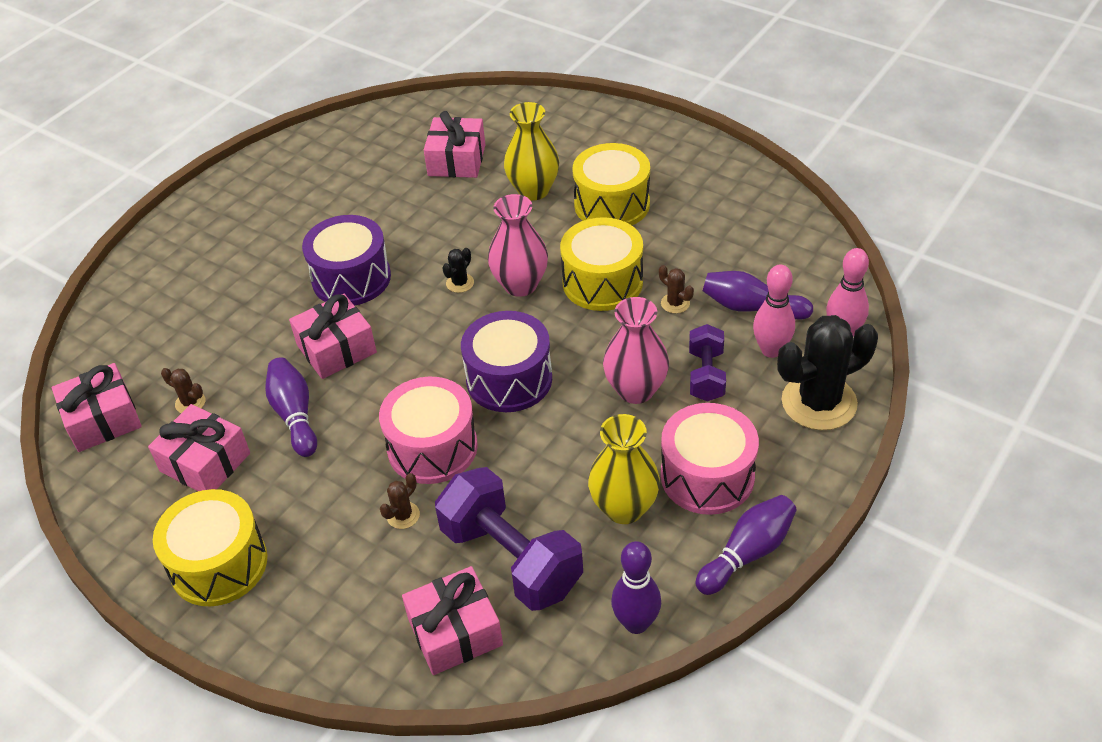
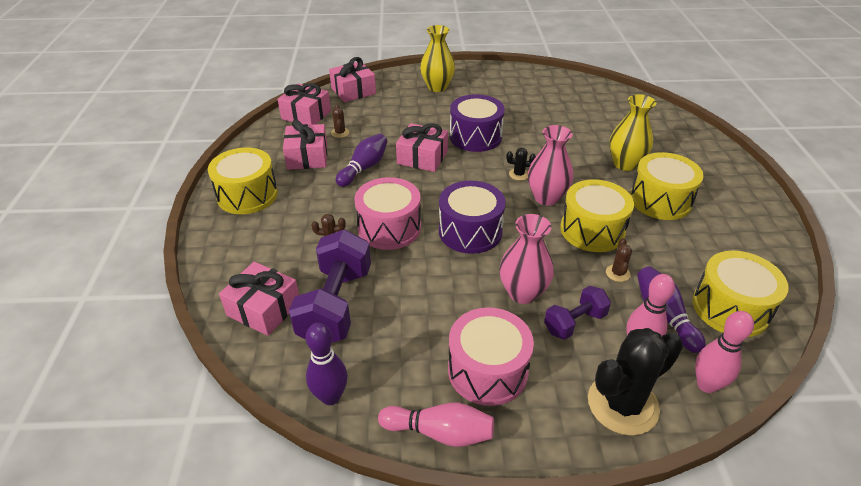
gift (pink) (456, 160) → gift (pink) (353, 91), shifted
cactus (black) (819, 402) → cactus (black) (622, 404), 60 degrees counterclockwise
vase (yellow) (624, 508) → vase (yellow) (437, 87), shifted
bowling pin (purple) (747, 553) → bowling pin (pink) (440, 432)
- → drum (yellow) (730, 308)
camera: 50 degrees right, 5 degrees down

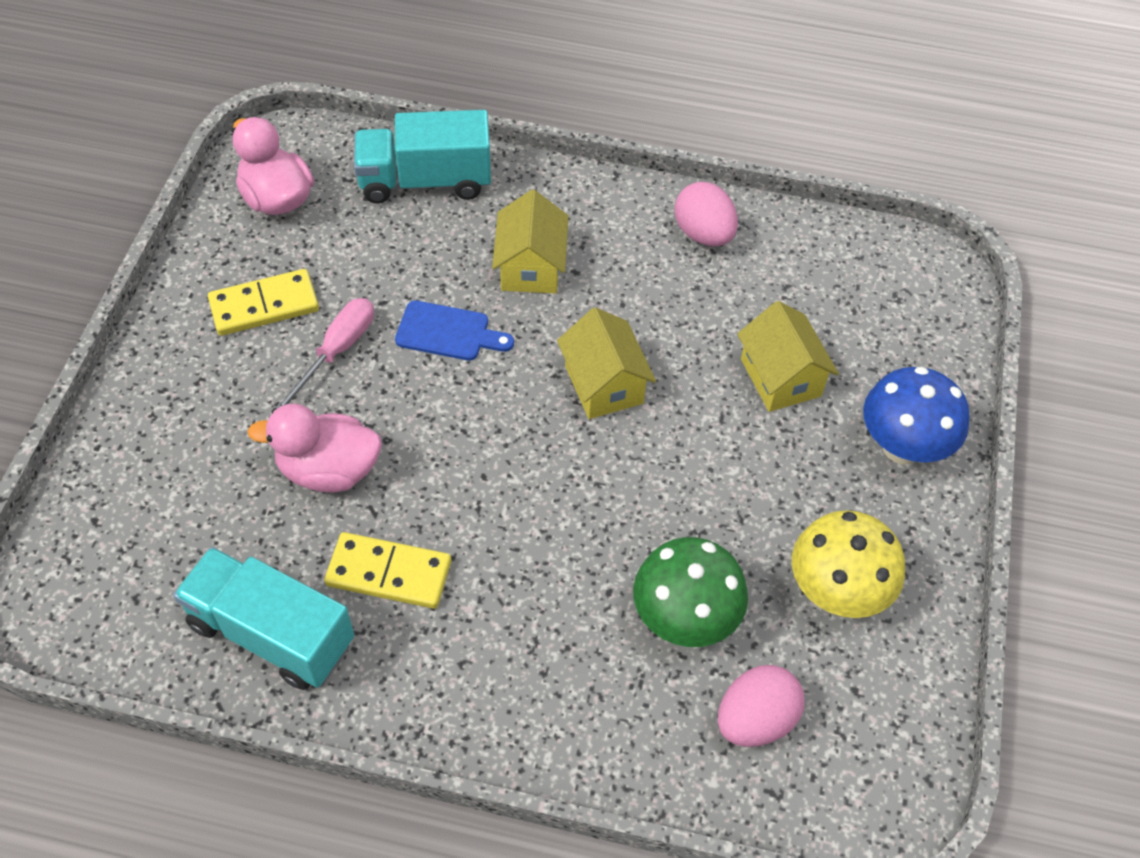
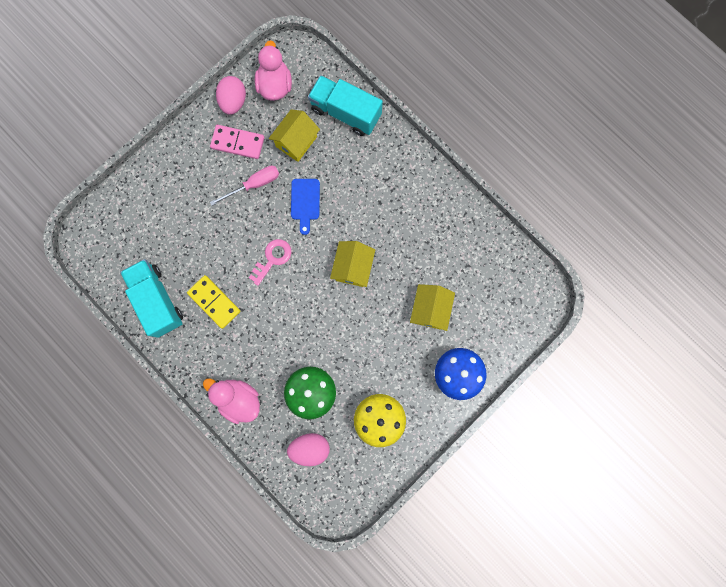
egg (pink) (703, 234) → egg (pink) (234, 102), shifted
house (yellow) (530, 267) → house (yellow) (296, 141), shifted
domino (yellow) (264, 306) → domino (pink) (238, 143)
cutting board (blue) (448, 332) → cutting board (blue) (305, 202), 45 degrees clockwise
duck (pink) (329, 470) → duck (pink) (239, 399), shifted
- → key (pink) (272, 259)
camera: 35 degrees right, 25 degrees up

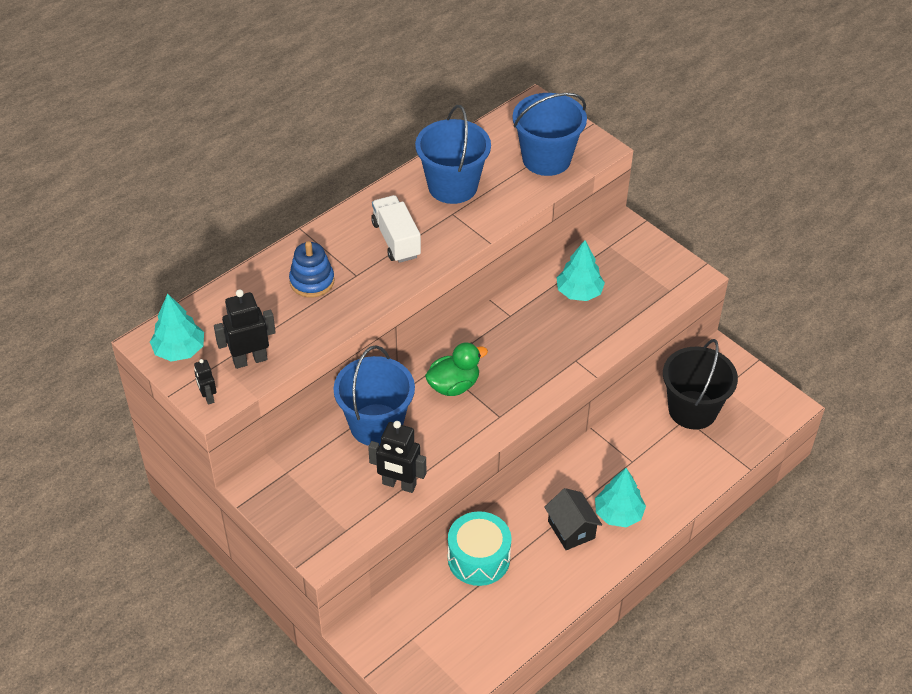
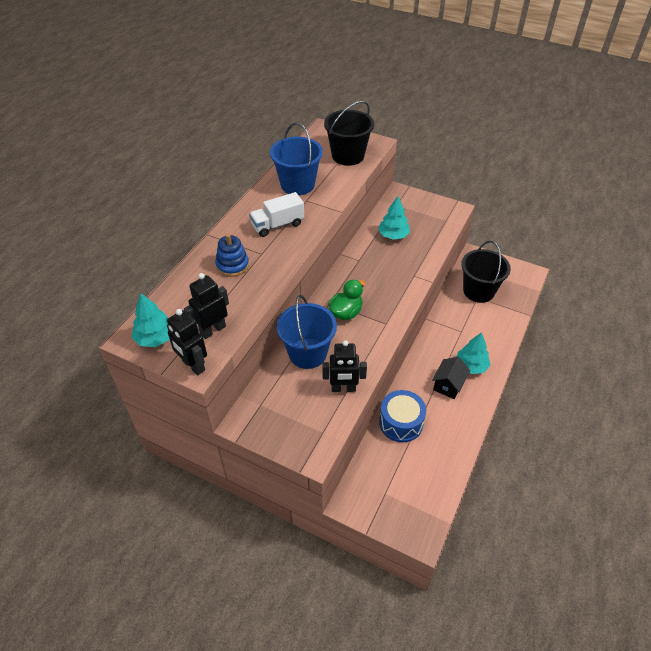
bucket (blue) (546, 159) → bucket (black) (348, 156)
truck (white) (396, 240) → truck (white) (277, 225), 75 degrees counterclockwise
robot (black) (208, 397) → robot (black) (193, 365), x1.81
house (black) (571, 529) → house (black) (448, 385), 75 degrees clockwise
drum (turquoise) (478, 558) → drum (blue) (401, 423)
camera: 20 degrees left, 0 degrees up

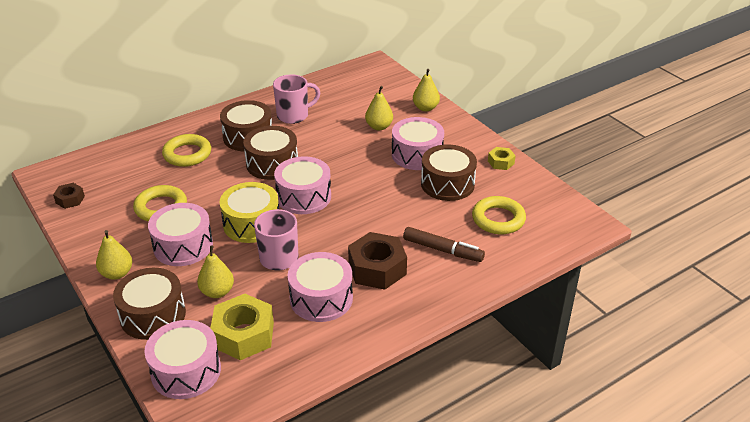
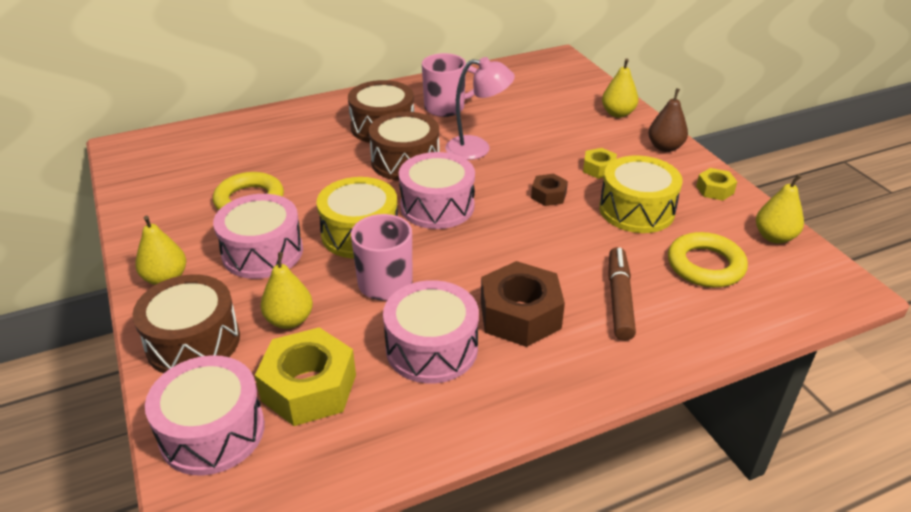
pear (yellow) (379, 127) → pear (yellow) (774, 237), shifted
drum (pink) (417, 154) → nut (yellow) (599, 169)
ring (yellow) (187, 154) → -
drum (brown) (447, 184) → drum (yellow) (636, 210)
nut (brown) (70, 199) → nut (brown) (548, 195), shifted
marker (brown) (442, 250) → marker (brown) (619, 299), 120 degrees counterclockwise
- → lamp (pink) (477, 148)
- → pear (brown) (665, 147)
camera: 10 degrees right, 0 degrees up

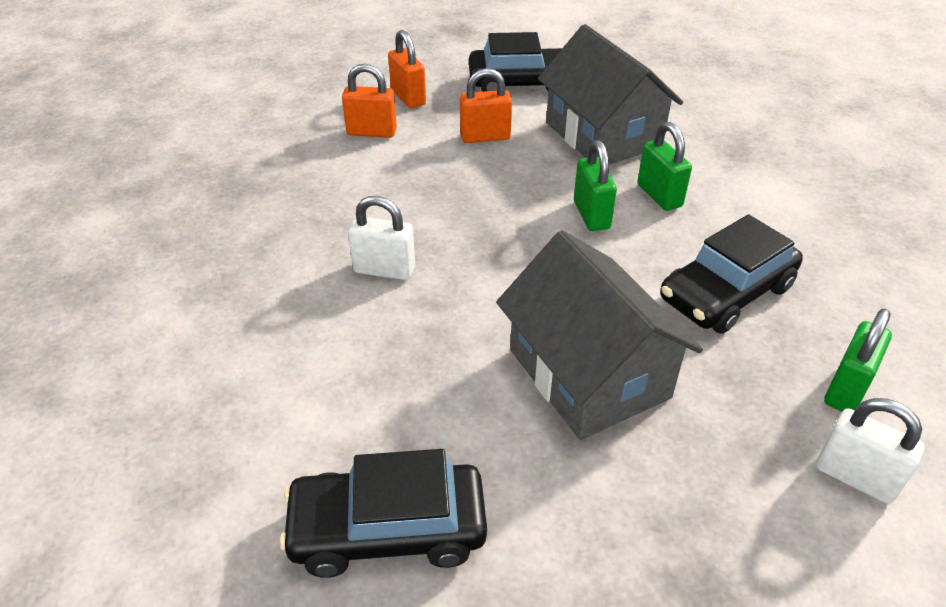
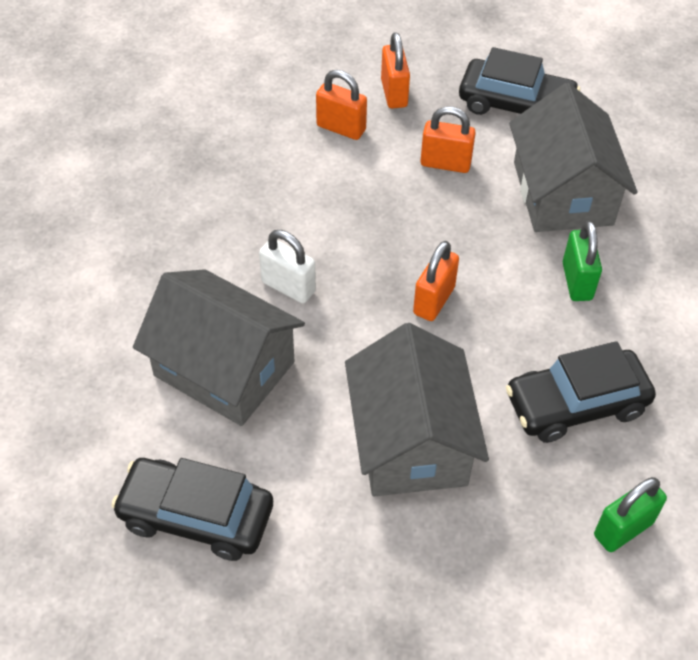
padlock (green) (591, 215) → -
padlock (white) (855, 477) → -
- → padlock (orange) (434, 300)
- → house (grey) (224, 369)
camera: 20 degrees right, 10 degrees up

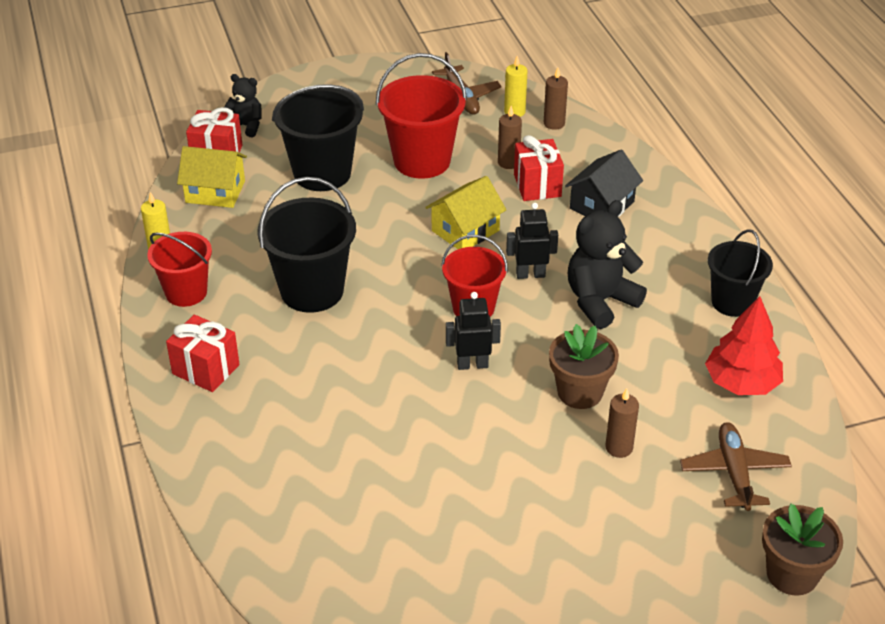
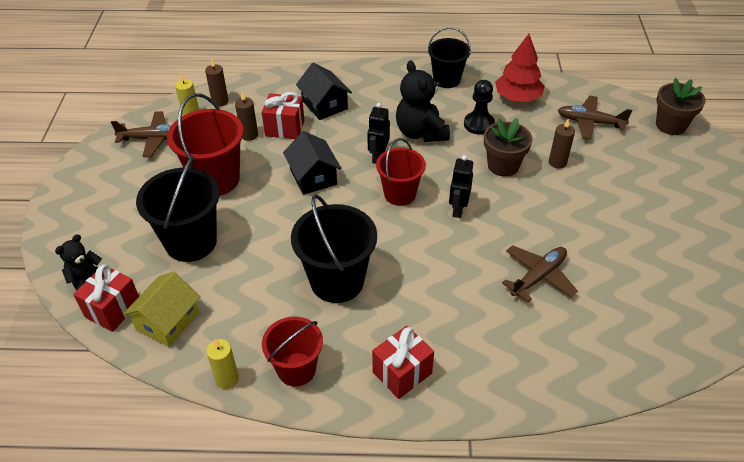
house (yellow) (465, 231) → house (black) (313, 177)
- → pawn (black) (479, 124)
- → plane (brown) (538, 276)
camera: 70 degrees left, 5 degrees up

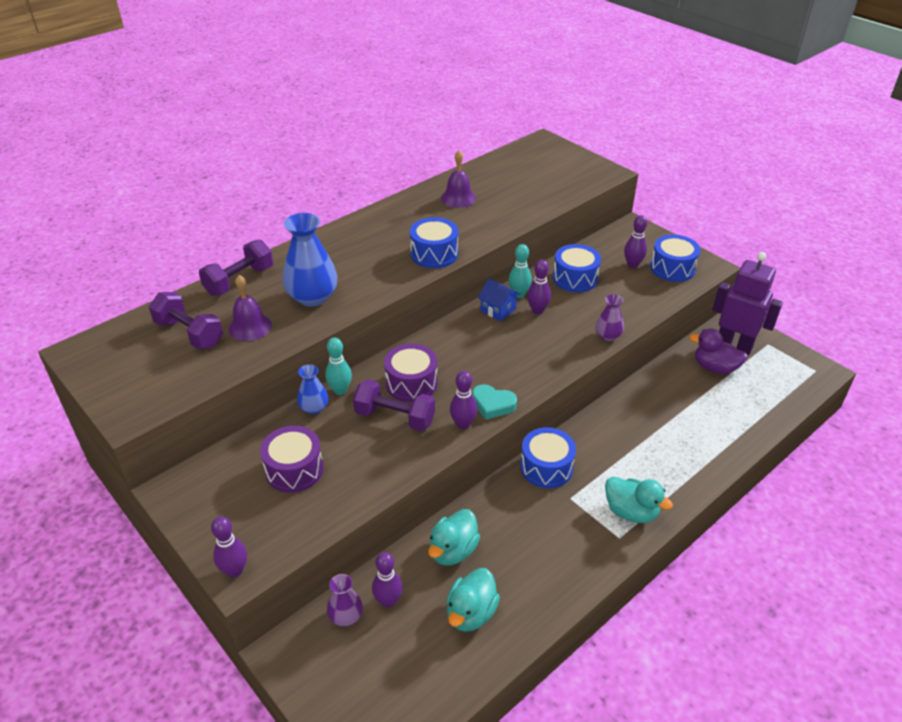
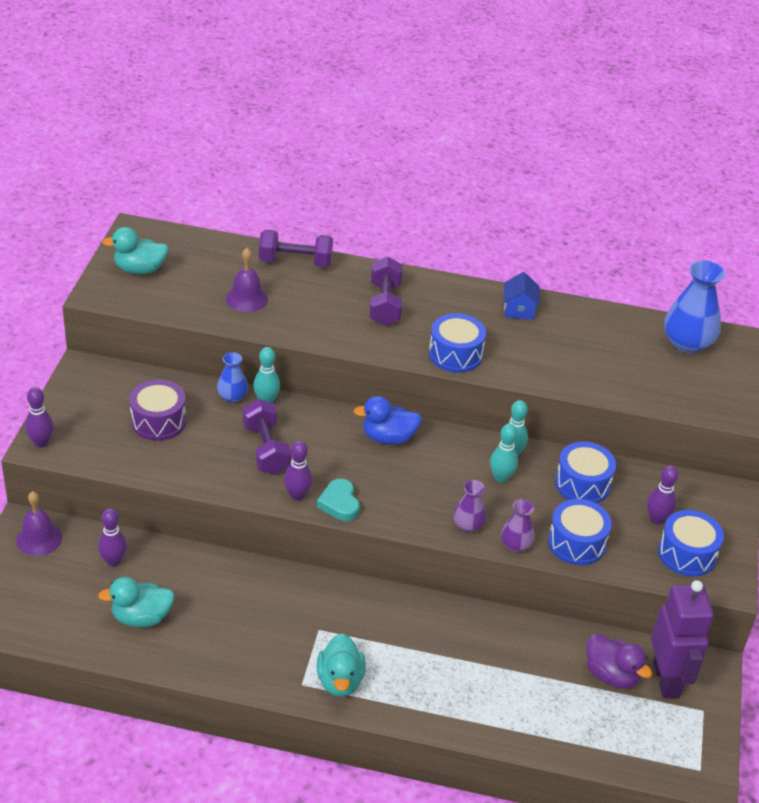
bell (purple) (458, 198) → bell (purple) (39, 538), shifted
vase (blue) (312, 297) → vase (blue) (687, 343), shifted
bowling pin (purple) (537, 310) → bowling pin (turquoise) (501, 477)
house (blue) (498, 310) → house (blue) (519, 310), shifted
dumbbell (purple) (189, 333) → dumbbell (purple) (384, 304), shifted
duck (purple) (714, 367) → duck (purple) (611, 675), 150 degrees clockwise
drum (purple) (411, 383) → -
drum (blue) (546, 467) → drum (blue) (576, 543), shifted
duck (turquoise) (453, 551) → duck (turquoise) (139, 269), shifted
vase (purple) (346, 616) → vase (purple) (468, 525), shifted
- → duck (blue) (388, 438)
camera: 50 degrees right, 0 degrees up

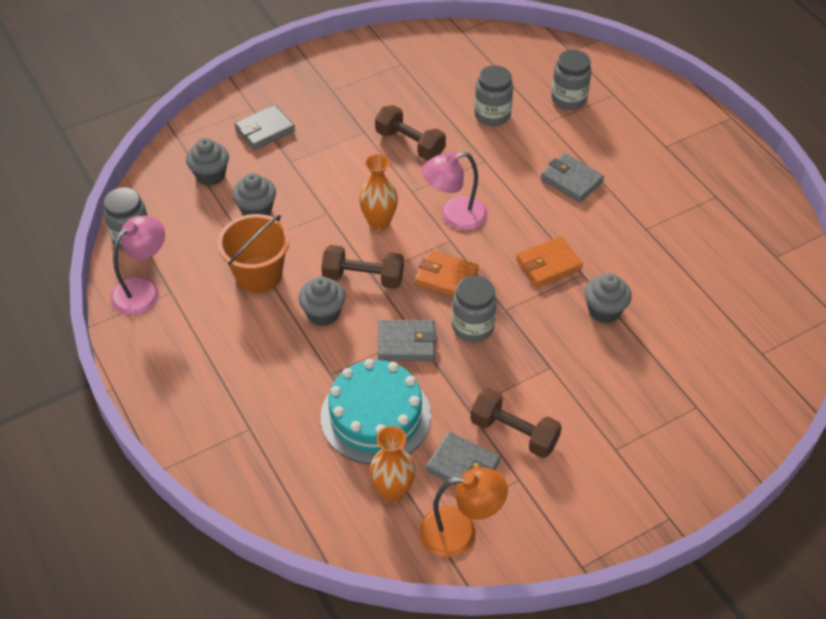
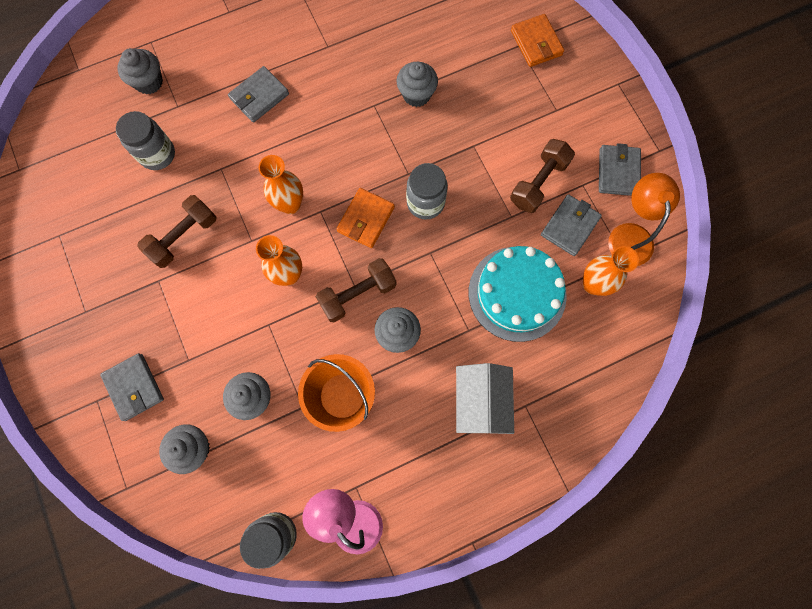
jar (grey) (568, 99) → cupcake (grey) (149, 82)
lamp (pink) (454, 216) → vase (orange) (290, 204)
wallet (orange) (548, 264) → wallet (orange) (536, 43), shifted
dumbbell (brown) (363, 278) → dumbbell (brown) (358, 294), 45 degrees clockwise
wallet (grey) (406, 343) → wallet (grey) (618, 172), shifted
- → house (white) (480, 401)
camera: 85 degrees left, 25 degrees up

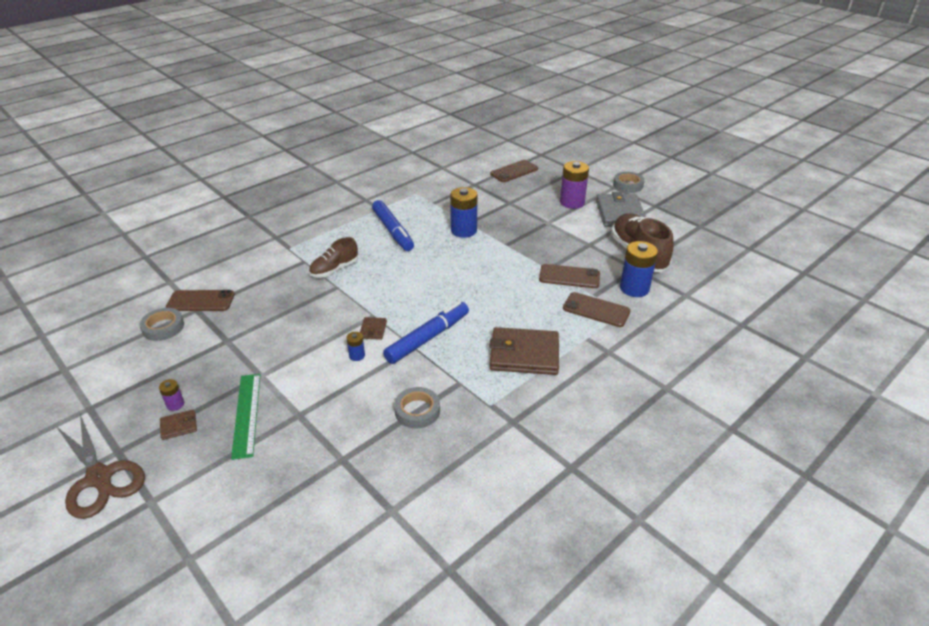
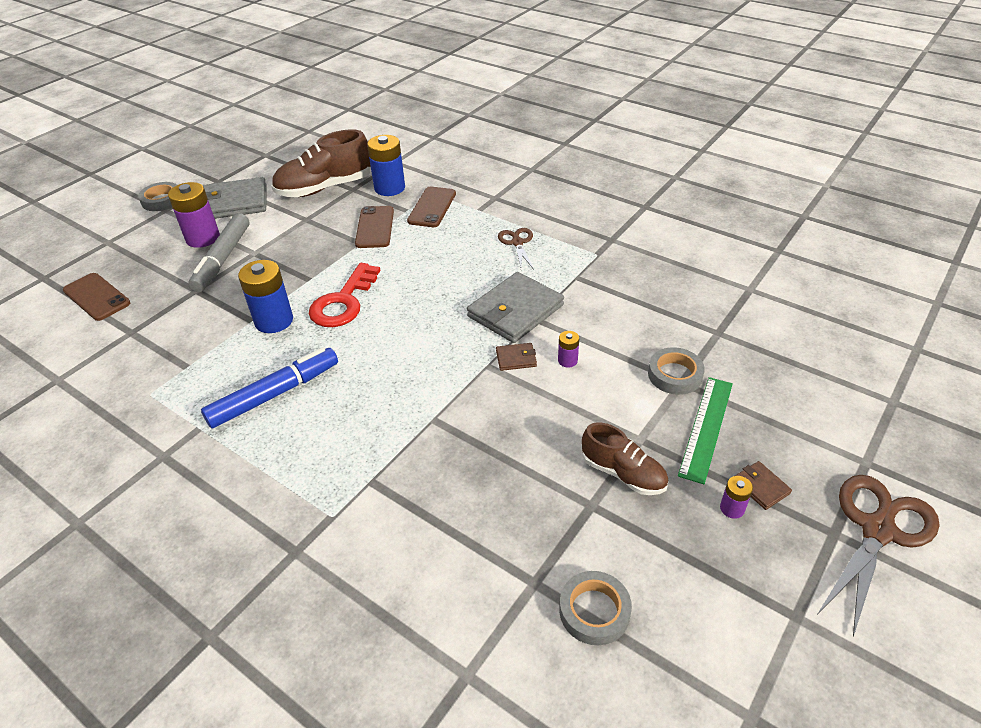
shoe (brown) (334, 269) → shoe (brown) (623, 473), shifted
phone (brown) (201, 301) → -
marker (blue) (428, 338) → wallet (grey) (515, 311)
wallet (brown) (524, 354) → scissors (brown) (517, 243)
battery (blue) (357, 355) → battery (purple) (567, 360)
ruler (green) (246, 414) → ruler (green) (706, 428), 45 degrees counterclockwise
tape (grey) (417, 411) → tape (grey) (675, 375), shifted
- → marker (grey) (223, 259)
- → key (red) (343, 302)
camera: 100 degrees left, 5 degrees up

